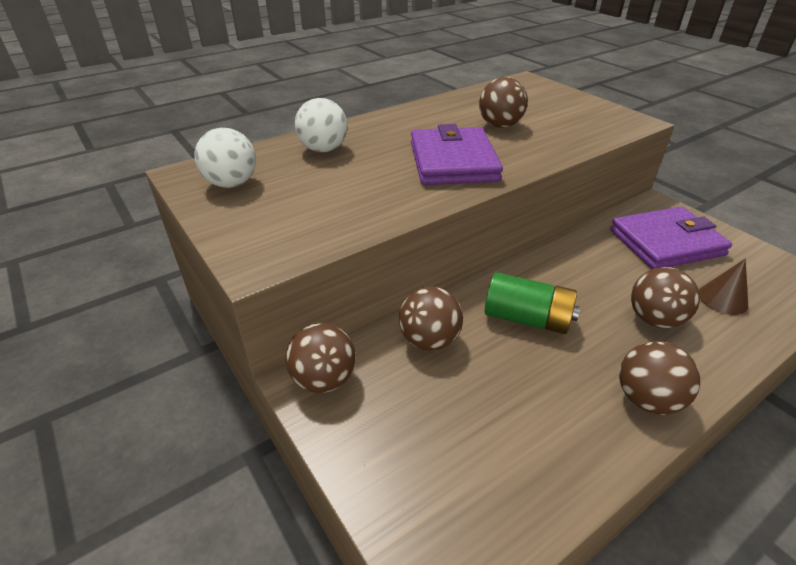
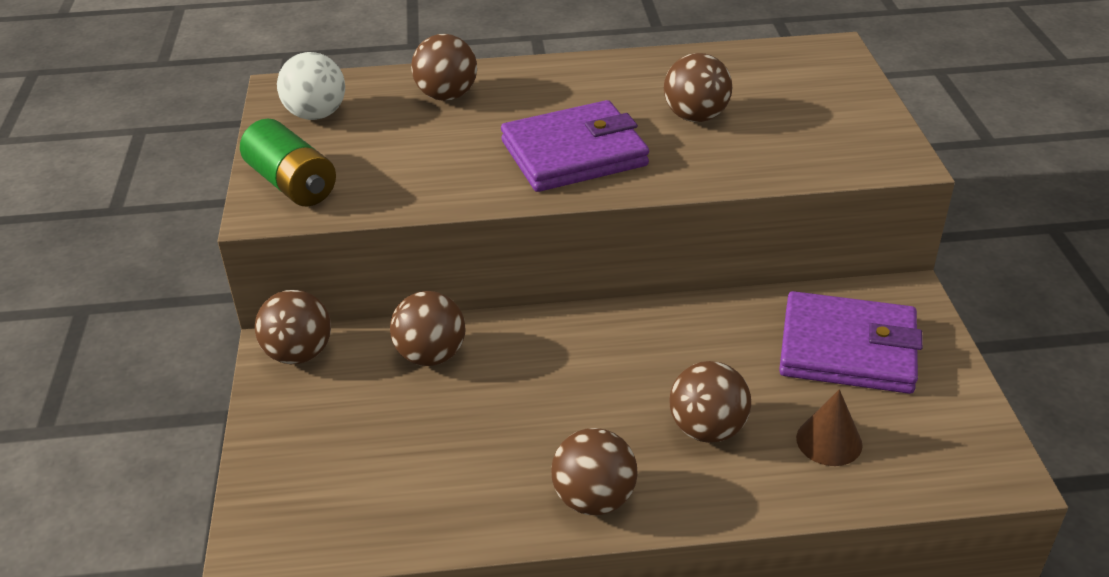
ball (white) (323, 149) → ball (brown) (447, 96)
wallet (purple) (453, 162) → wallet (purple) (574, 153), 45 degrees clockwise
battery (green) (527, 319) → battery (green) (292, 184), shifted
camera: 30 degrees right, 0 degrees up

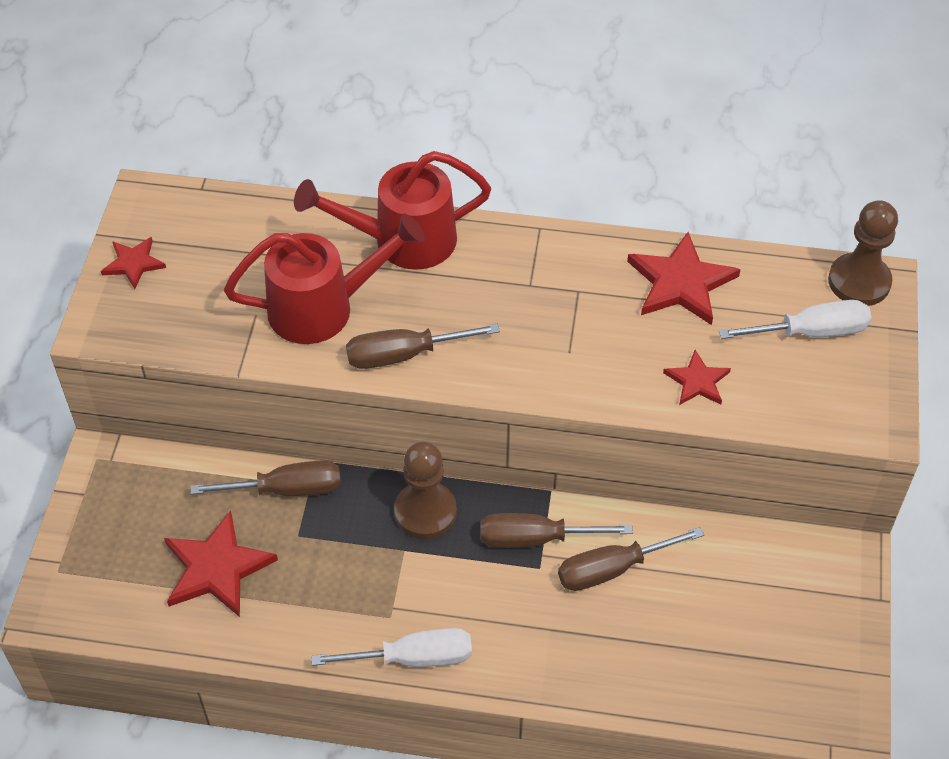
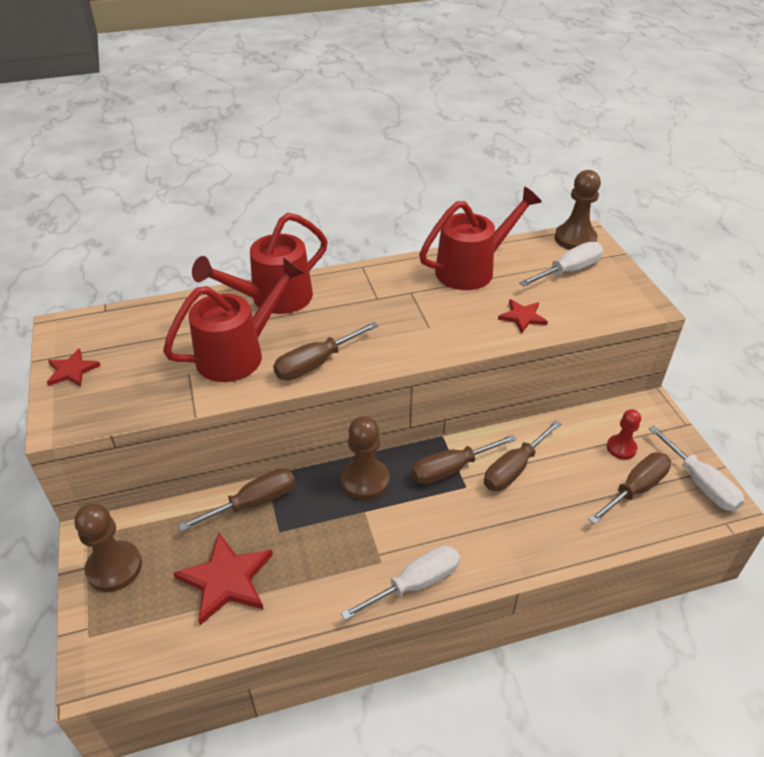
star (red) (681, 283) → watering can (red) (472, 269)
- → pawn (red) (621, 448)
- → screwdriver (white) (700, 483)
- → screwdriver (brown) (635, 489)
- → pawn (brown) (114, 567)
camera: 25 degrees left, 10 degrees down

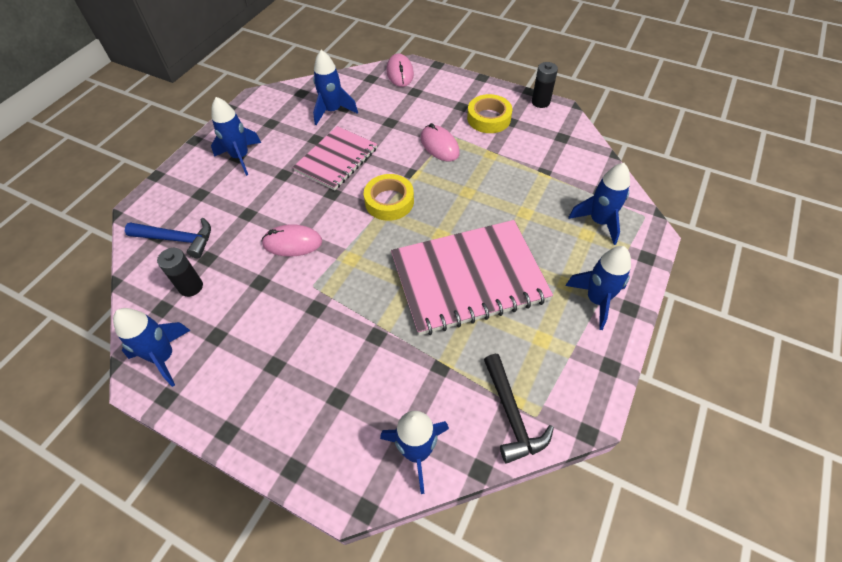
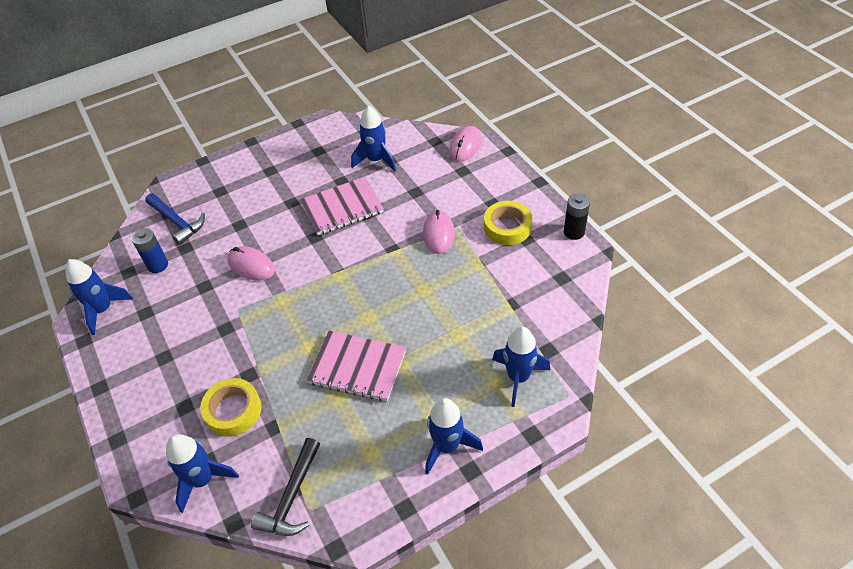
rocket (blue) (240, 157) → -
tape (yellow) (389, 201) → tape (yellow) (233, 410), shifted
notebook (pink) (468, 278) → notebook (pink) (357, 367), x0.63
battery (black) (191, 287) → battery (blue) (158, 265)
camera: 35 degrees right, 5 degrees down

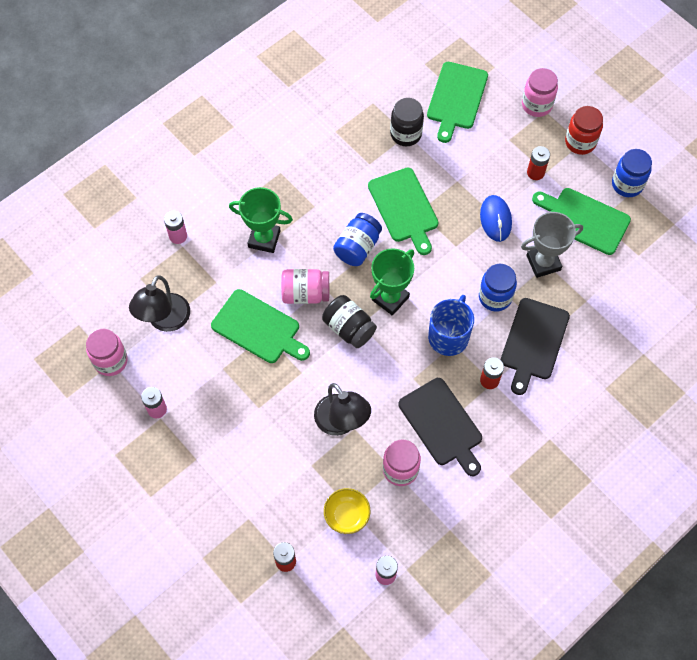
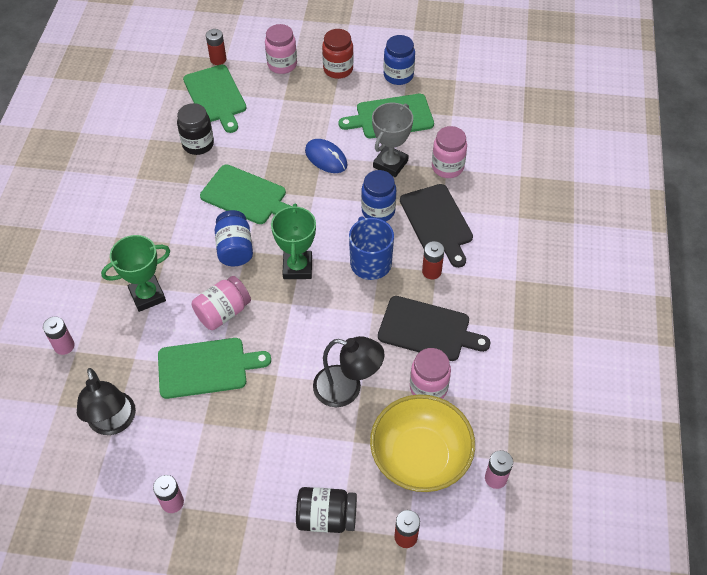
battery (red) (535, 172) → battery (red) (218, 59), shifted
jar (black) (349, 328) → jar (black) (326, 517), shifted
jar (pink) (110, 361) → jar (pink) (447, 167), shifted
bowl (yellow) (347, 515) → bowl (yellow) (420, 457), x2.01
camera: 40 degrees left, 10 degrees down

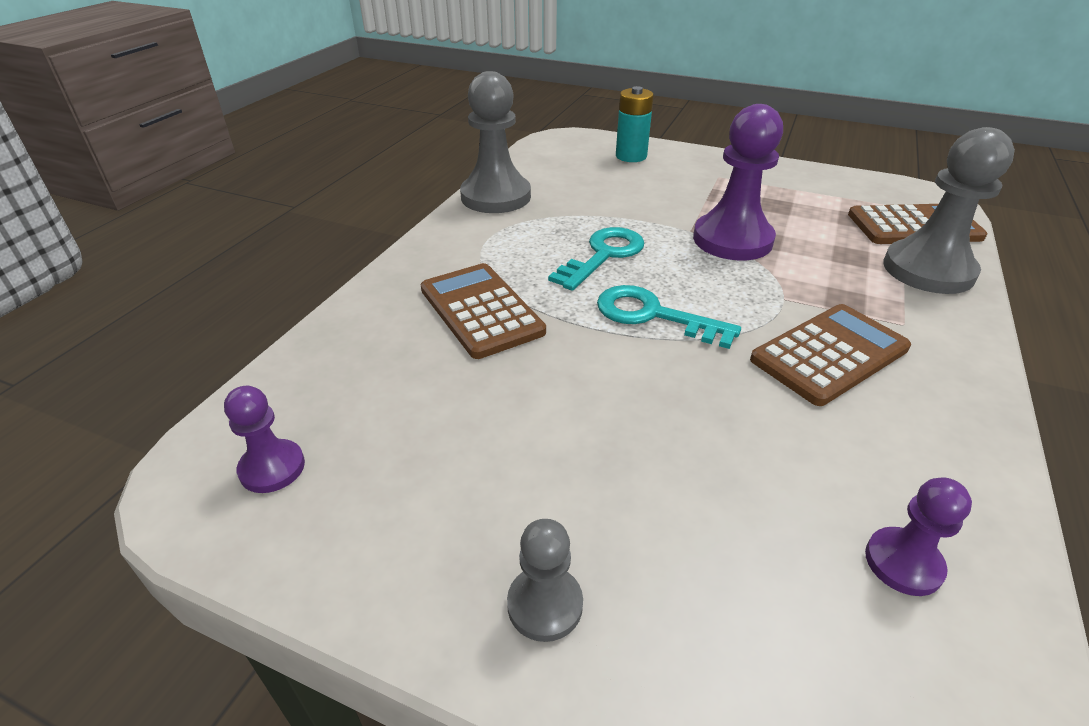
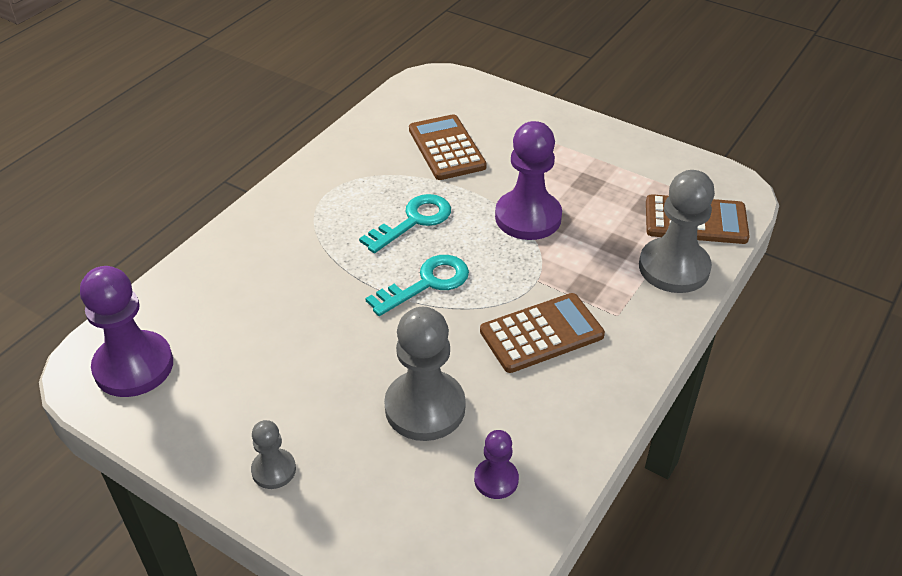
pawn (grey) (496, 197) → pawn (grey) (425, 407), shifted
battery (turquoise) (631, 156) → -
calculator (brown) (481, 310) → calculator (brown) (446, 148), shifted
key (turquoise) (653, 315) → key (turquoise) (427, 283), 105 degrees clockwise
pawn (purple) (272, 468) → pawn (purple) (134, 366), x1.94
camera: 10 degrees right, 5 degrees up

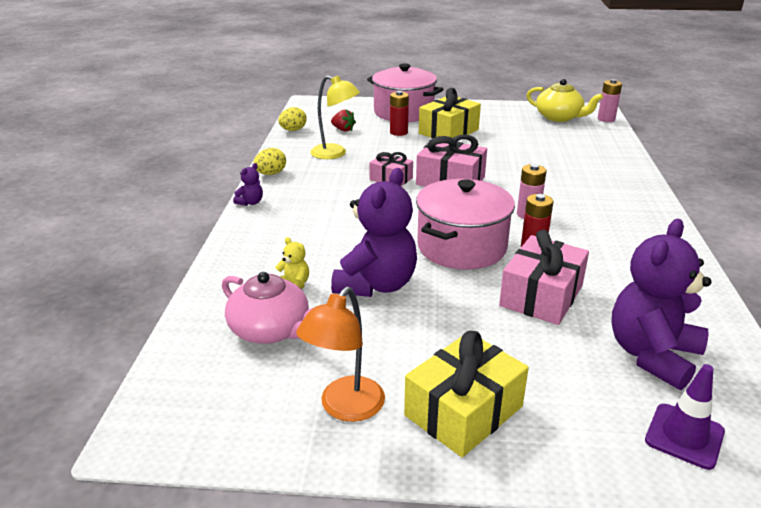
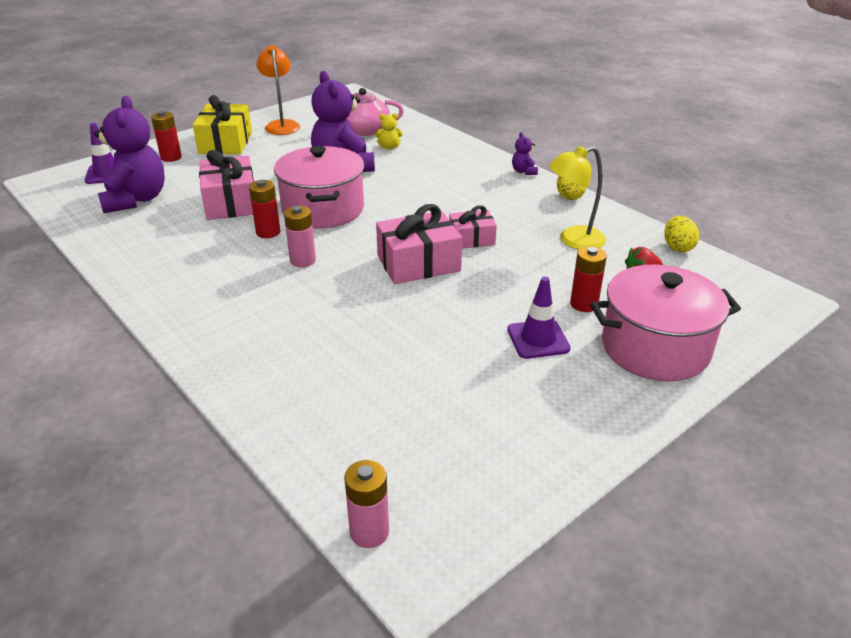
teapot (yellow) (559, 117) → -
gift (yellow) (448, 131) → traffic cone (purple) (538, 339)
- → battery (red) (171, 157)
camera: 135 degrees right, 5 degrees up

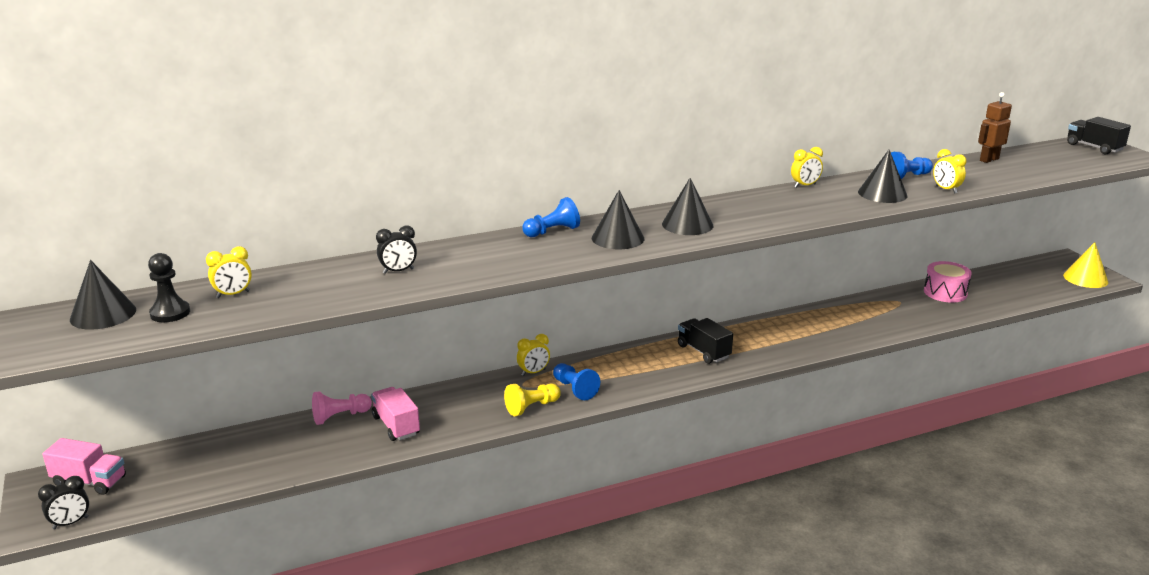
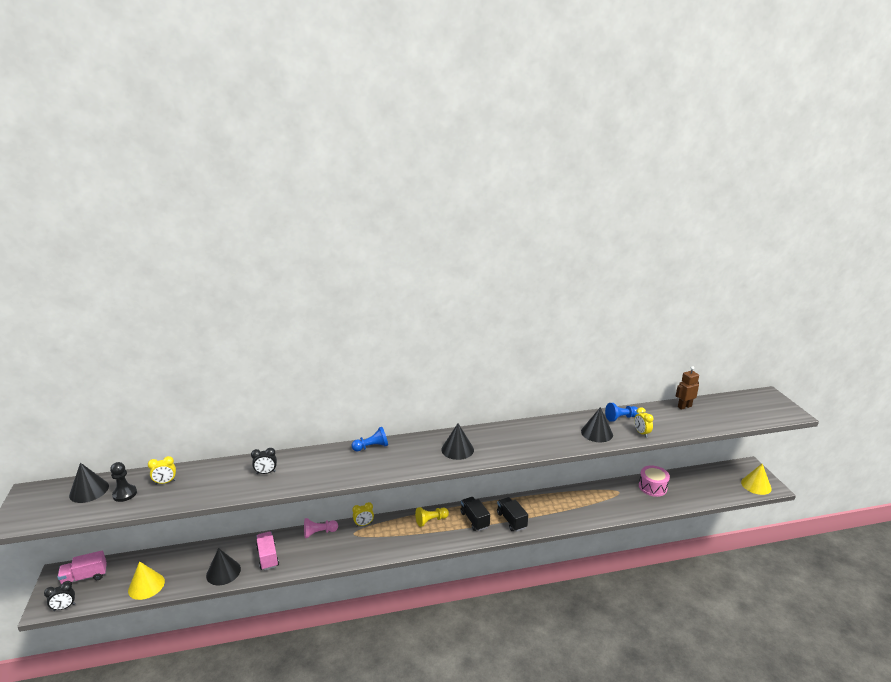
truck (black) (1094, 147) → truck (black) (511, 520), shifted
clock (yellow) (805, 186) → -
cone (black) (618, 238) → cone (black) (223, 572), shifted
pawn (blue) (574, 389) → -
pawn (yellow) (532, 407) → pawn (yellow) (431, 520), shifted
pawn (pink) (340, 416) → pawn (pink) (319, 533), shifted
truck (pink) (89, 481) → truck (pink) (85, 577), 135 degrees clockwise
- → cone (yellow) (146, 586)
camera: 10 degrees right, 0 degrees up

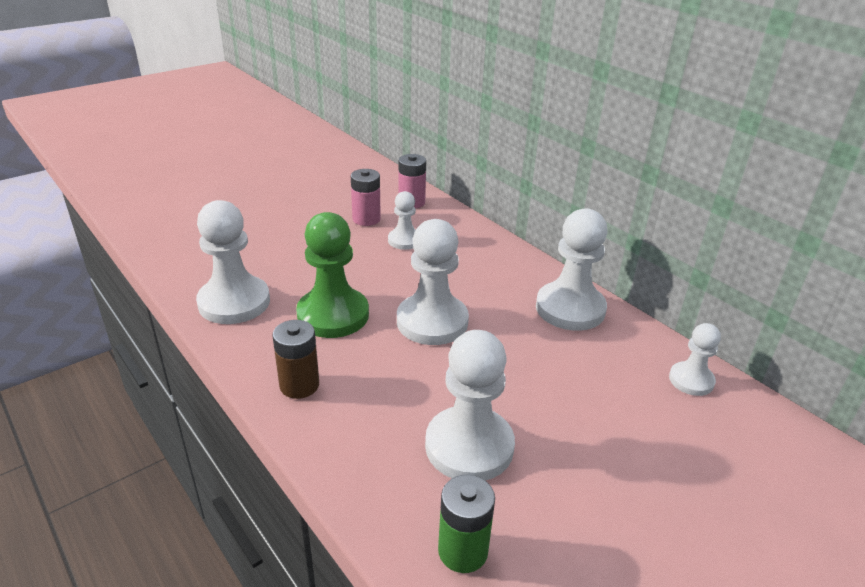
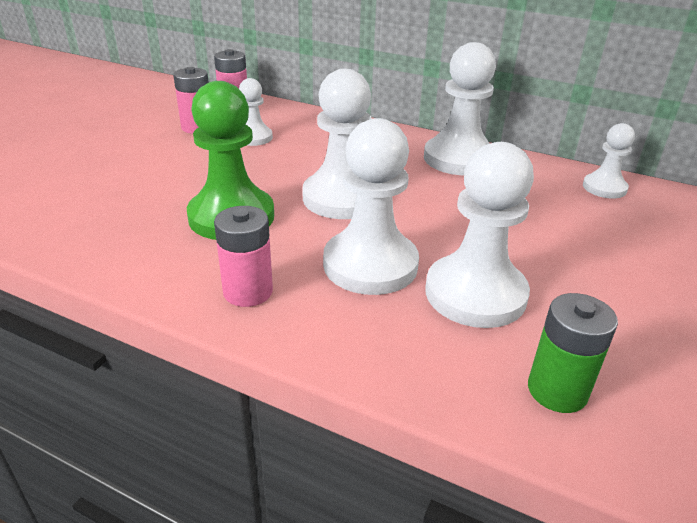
pawn (white) (234, 302) → pawn (white) (370, 265), shifted
battery (brown) (299, 385) → battery (pink) (248, 291)
camera: 25 degrees left, 0 degrees up

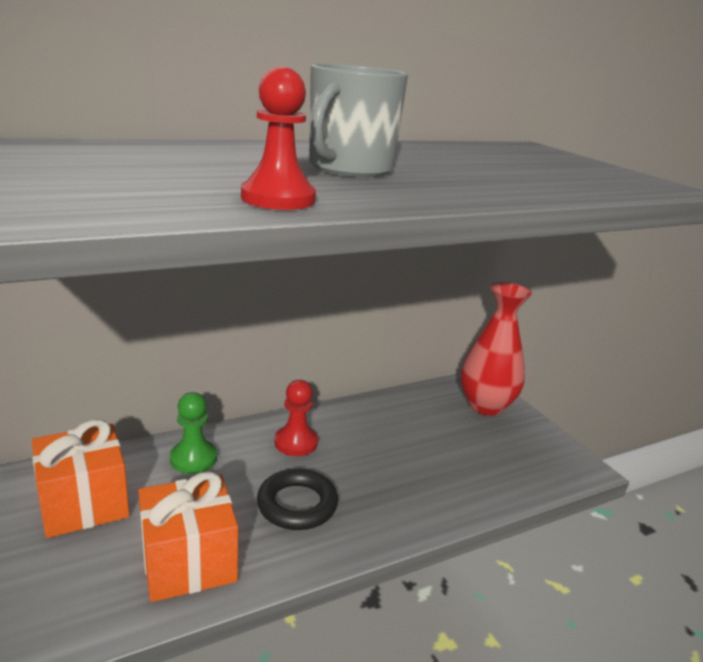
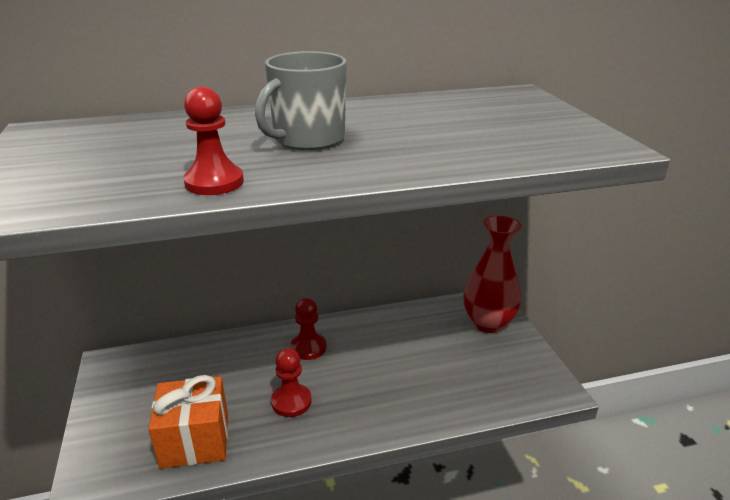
pawn (green) (193, 458) → -
gift (orange) (84, 504) → -
ring (black) (297, 504) → pawn (red) (291, 401)
camera: 15 degrees right, 5 degrees up

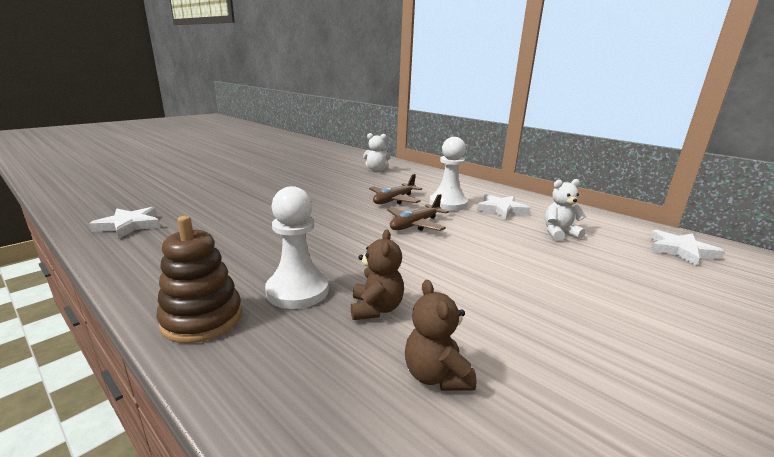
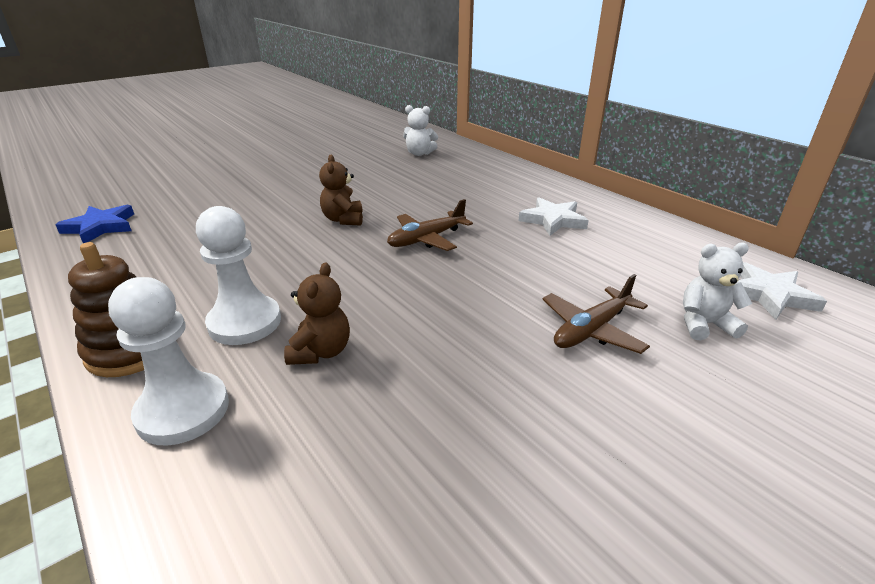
pawn (white) (448, 204) → pawn (white) (183, 410), shifted
plane (brown) (394, 200) → plane (brown) (591, 330), shifted
teddy bear (white) (559, 233) → teddy bear (white) (704, 324), shifted
star (white) (129, 225) → star (blue) (100, 227)
teddy bear (brown) (436, 375) → teddy bear (brown) (343, 219), shifted
camera: 10 degrees right, 10 degrees up

